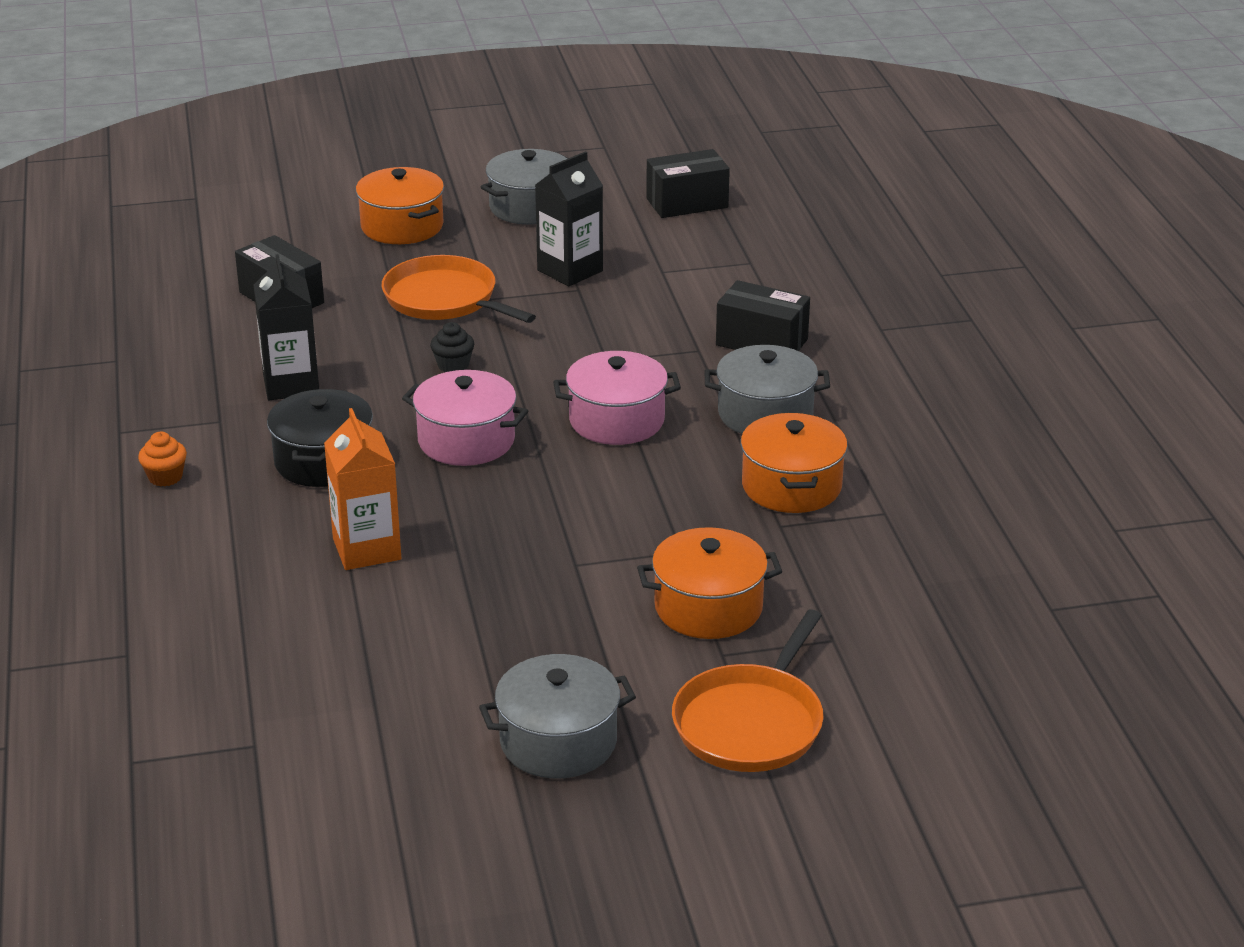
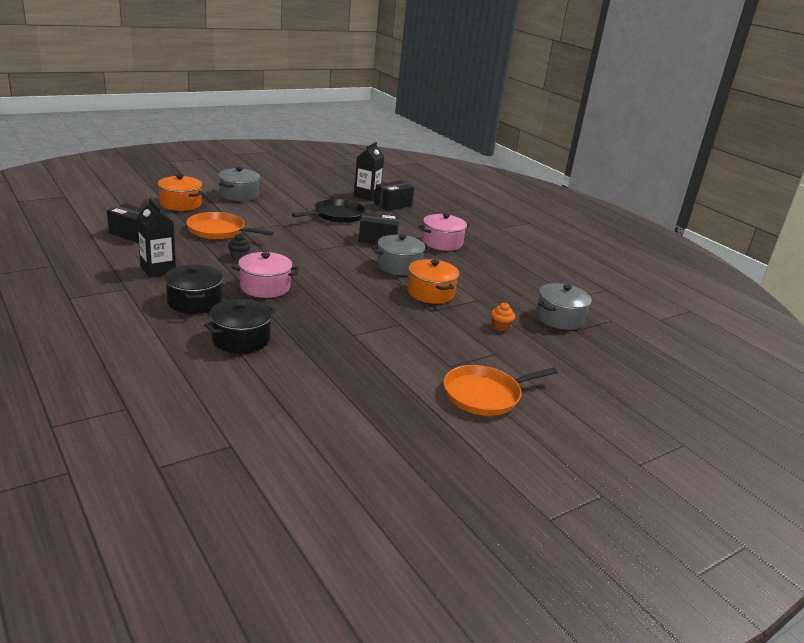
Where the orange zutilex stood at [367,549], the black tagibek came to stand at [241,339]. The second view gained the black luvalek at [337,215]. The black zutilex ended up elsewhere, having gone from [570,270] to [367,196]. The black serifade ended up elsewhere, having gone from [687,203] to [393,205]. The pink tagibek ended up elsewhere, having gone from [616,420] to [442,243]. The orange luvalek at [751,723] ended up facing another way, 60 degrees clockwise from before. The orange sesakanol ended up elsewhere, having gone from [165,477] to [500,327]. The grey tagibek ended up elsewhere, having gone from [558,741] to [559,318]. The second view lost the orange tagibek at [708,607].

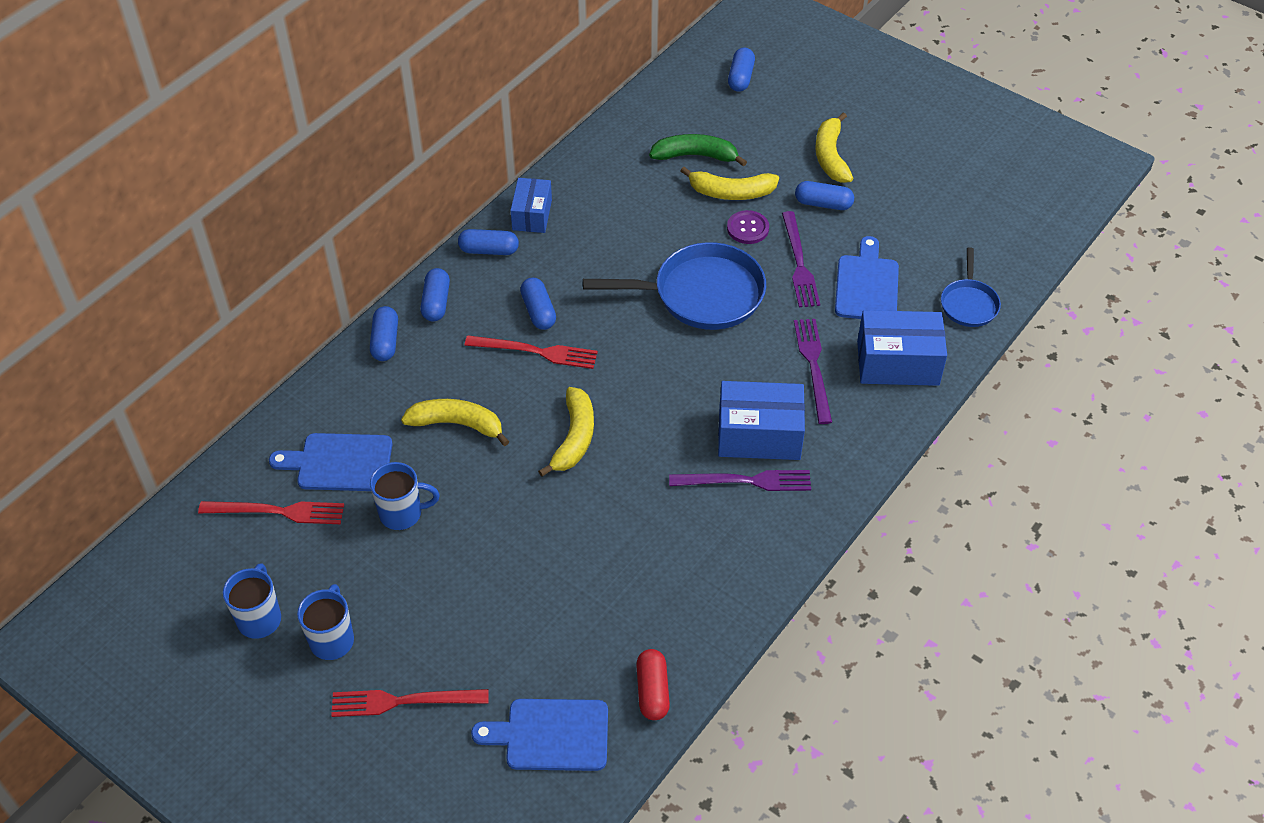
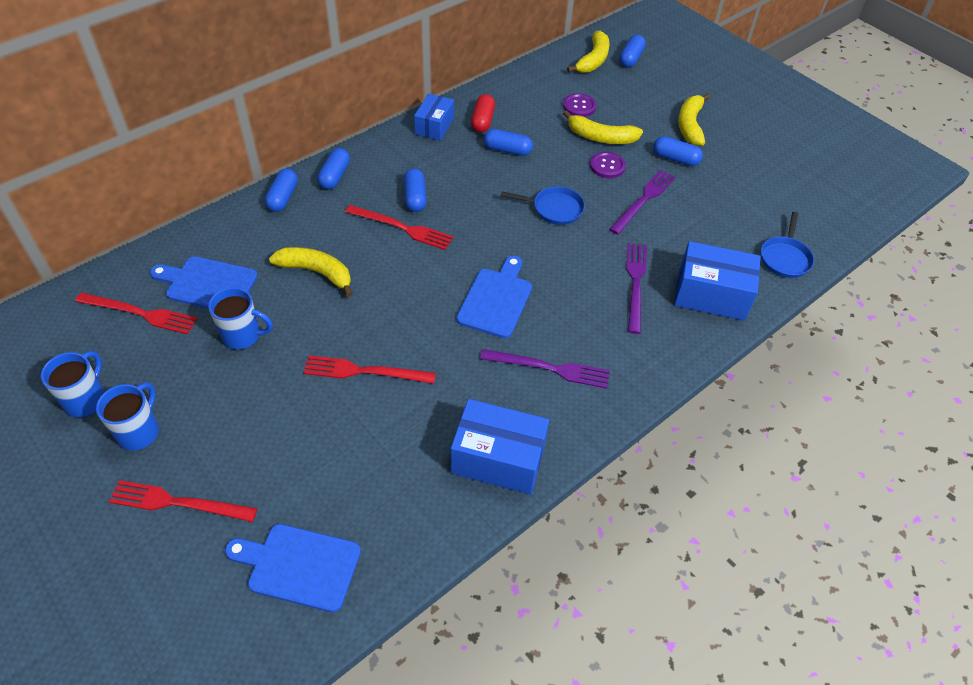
The second view gained the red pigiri at [364,371]. The blue serifade ended up elsewhere, having gone from [759,435] to [498,458]. The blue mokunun ended up elsewhere, having gone from [867,285] to [496,300]. The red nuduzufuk ended up elsewhere, having gone from [652,691] to [482,121]. The blue nuduzufuk ended up elsewhere, having gone from [489,250] to [507,150]. The size of the blue luvalek at [701,294] changed by a factor of 0.54. Where the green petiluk stood at [695,156], the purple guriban came to stand at [579,106]. The yellow petiluk ended up elsewhere, having gone from [574,438] to [593,60]. The purple pigiri at [799,263] ended up facing another way, 150 degrees counterclockwise from before.

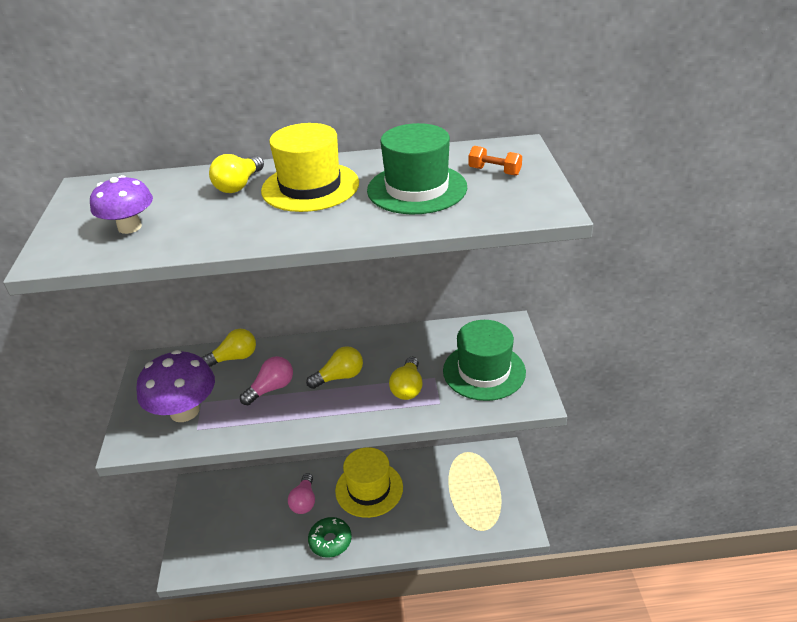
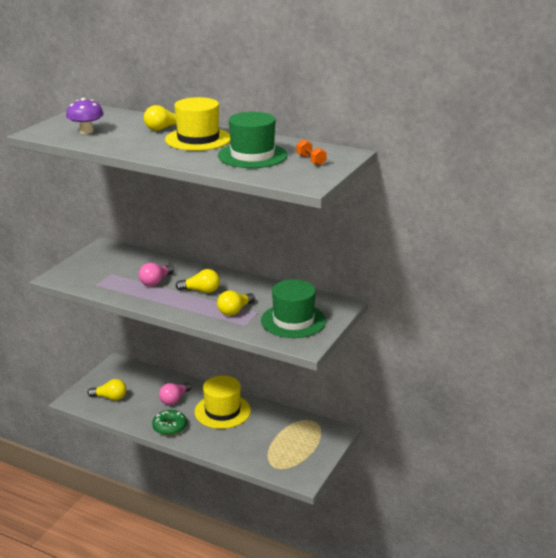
The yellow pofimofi ended up elsewhere, having gone from [234,358] to [110,397]. The pink pofimofi at [271,388] ended up facing another way, 135 degrees clockwise from before. The second view lost the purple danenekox at [184,411].

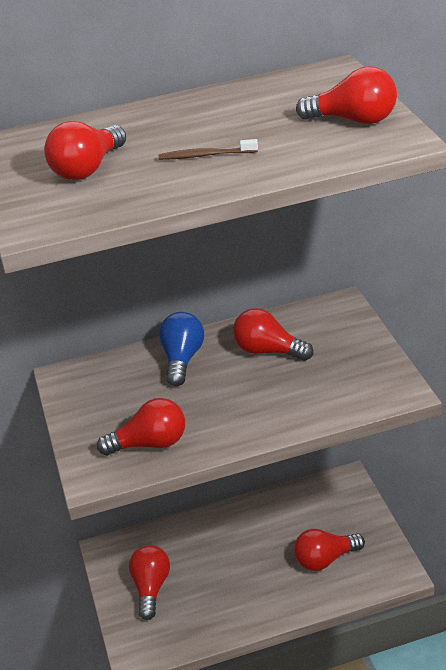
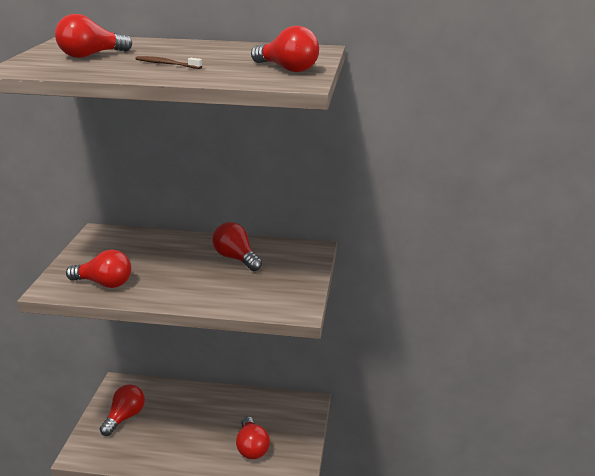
The red pofimofi at [325,559] ended up facing another way, 105 degrees counterclockwise from before. The second view lost the blue pofimofi at [182,359].

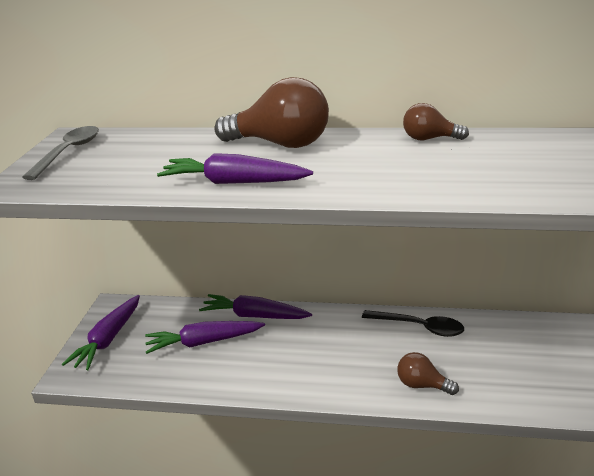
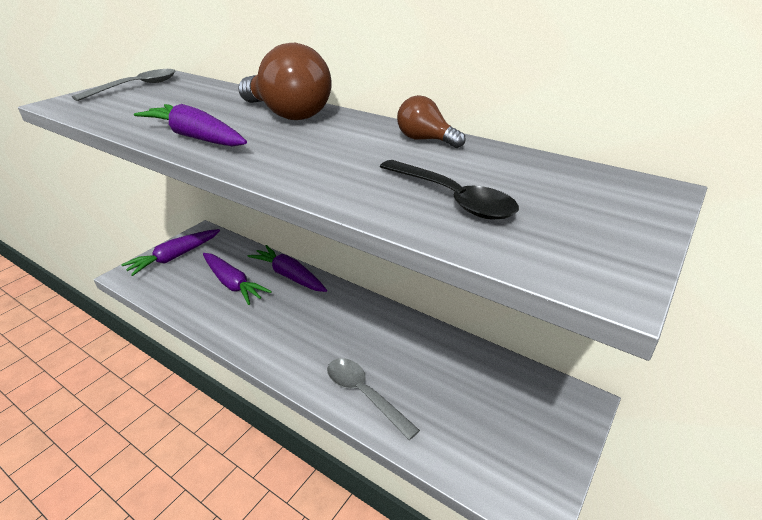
The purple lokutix at [203,342] ended up facing another way, 150 degrees counterclockwise from before. Where the brown pofimofi stood at [422,385], the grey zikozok came to stand at [364,394]. The black zikozok ended up elsewhere, having gone from [419,327] to [452,198].

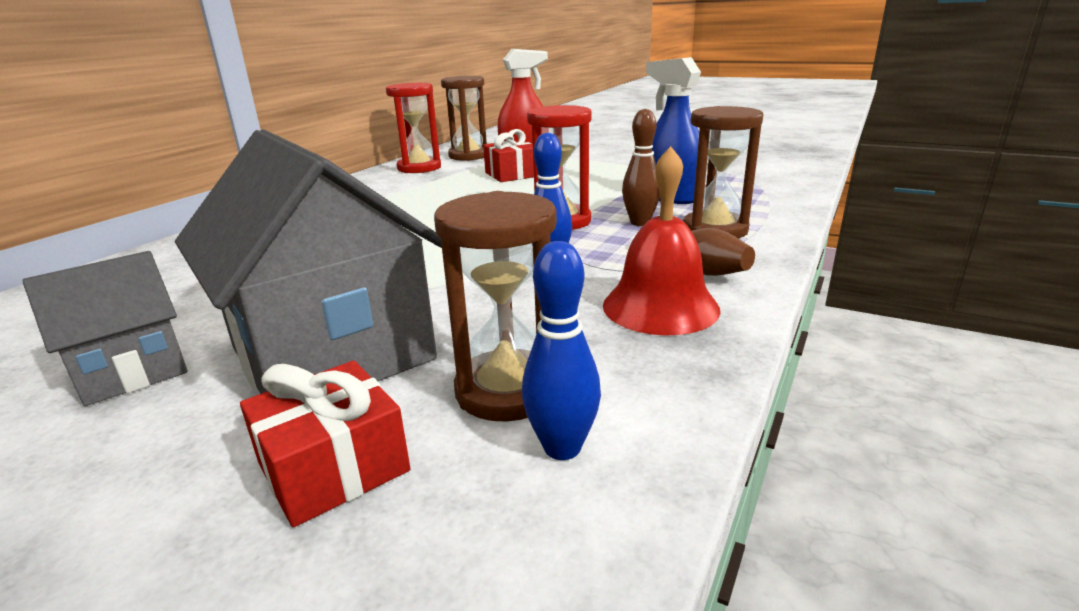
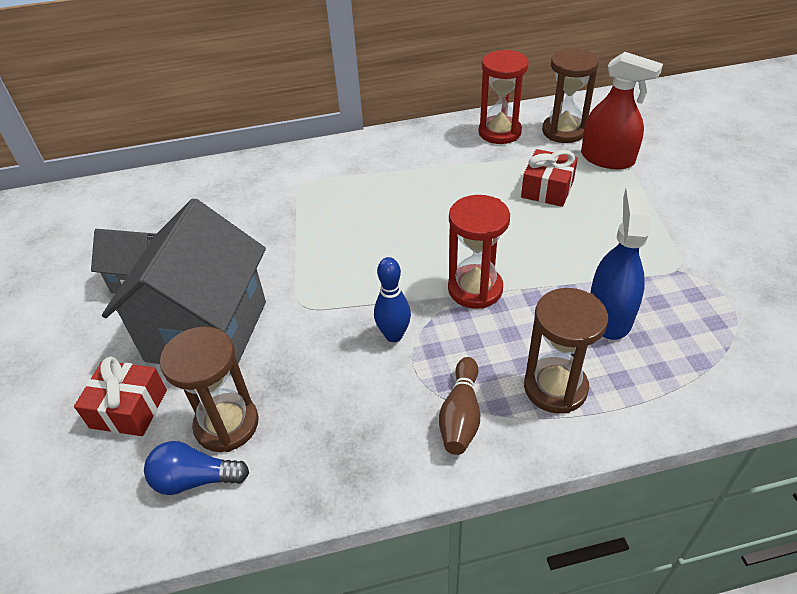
Where the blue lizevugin stood at [562,447], the blue pofimofi came to stand at [195,479]. The second view lost the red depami at [660,306]. The second view lost the brown lizevugin at [640,223].

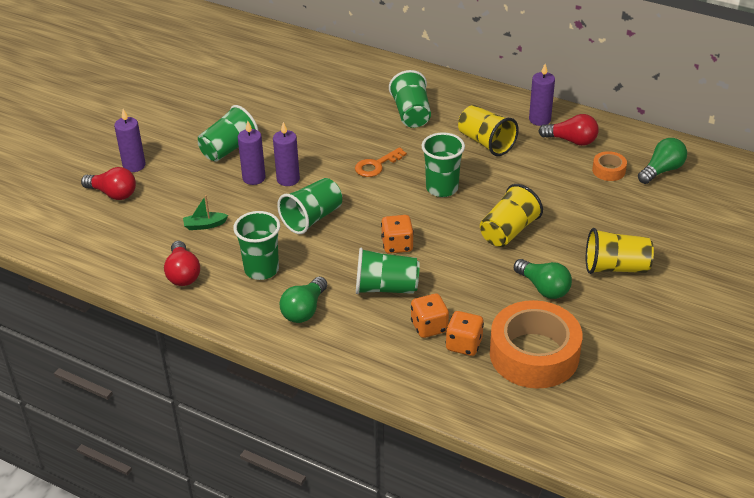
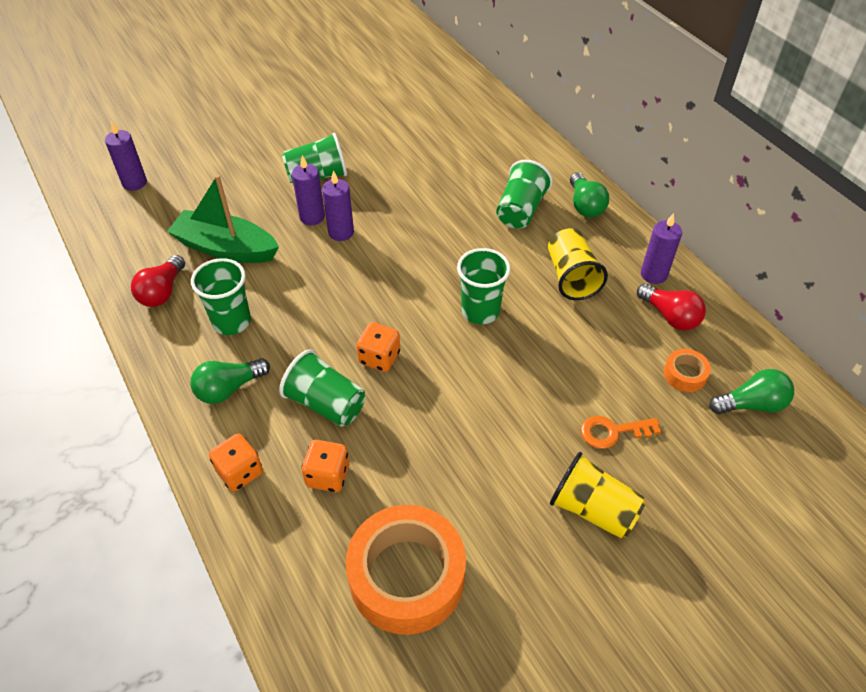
The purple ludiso ended up elsewhere, having gone from [134,165] to [134,183]. The size of the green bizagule at [204,225] changed by a factor of 2.35. The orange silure ended up elsewhere, having gone from [464,344] to [240,472]. The green pofimofi ended up elsewhere, having gone from [543,288] to [585,205]. The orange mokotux ended up elsewhere, having gone from [376,165] to [613,432]. The second view lost the red pofimofi at [113,194]. The second view lost the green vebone at [312,218]. The second view lost the yellow vebone at [508,231].

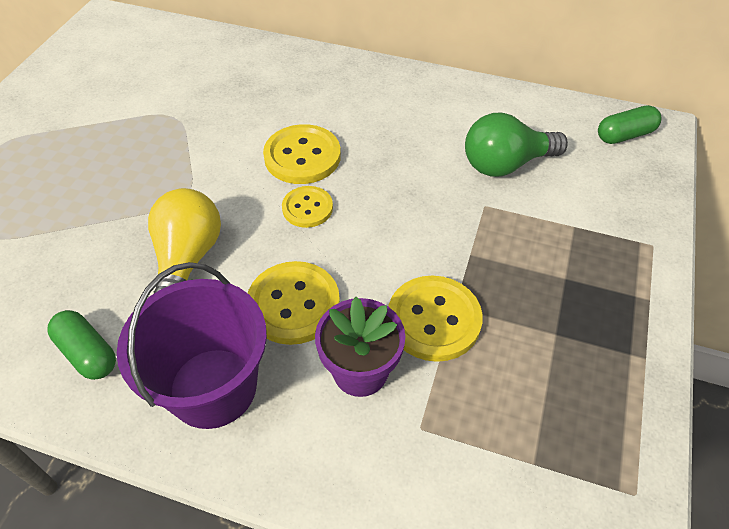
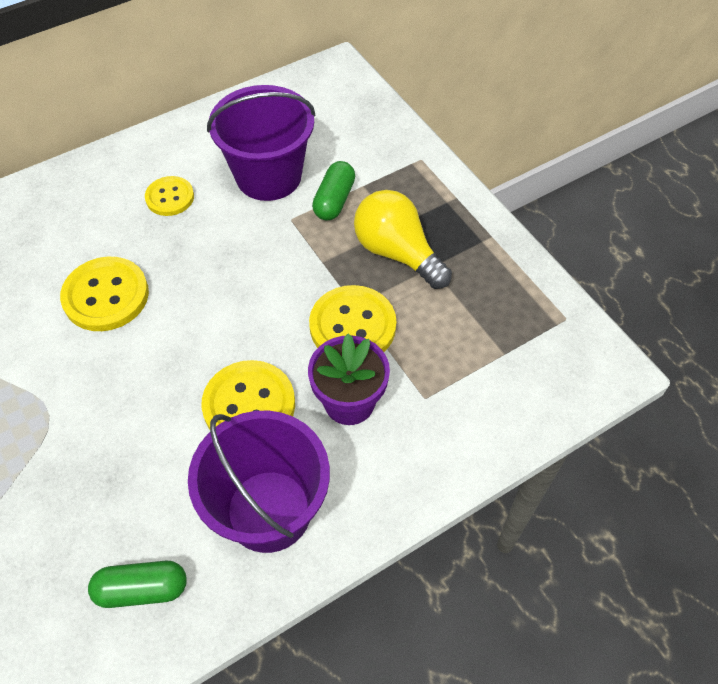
The yellow guriban ended up elsewhere, having gone from [307,208] to [170,197]. Where the green pofimofi stood at [506,164], the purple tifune came to stand at [268,176]. The green nuduzufuk ended up elsewhere, having gone from [625,135] to [334,200]. The yellow pofimofi ended up elsewhere, having gone from [188,259] to [397,253].

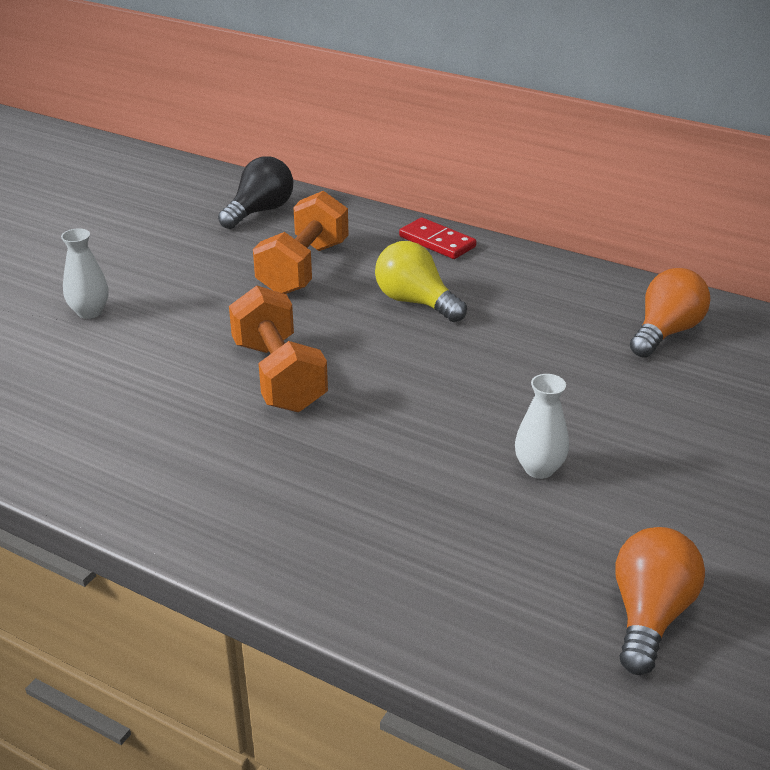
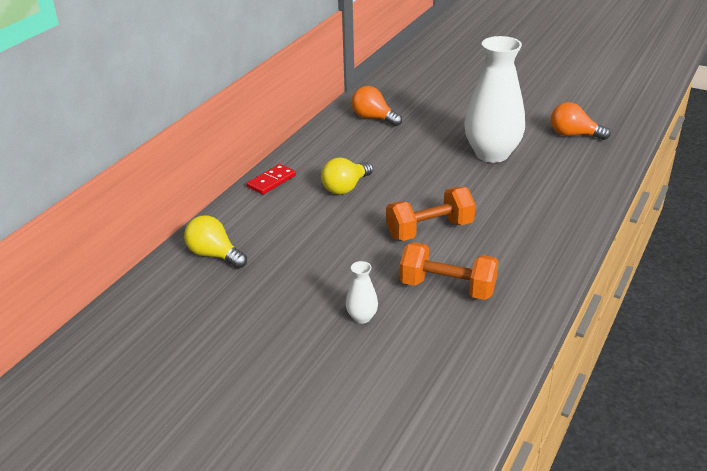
What was the black pofimofi at [260,211] turned into the yellow pofimofi at [214,255]. The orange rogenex ended up elsewhere, having gone from [303,268] to [447,288]. The size of the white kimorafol at [539,469] changed by a factor of 2.39.

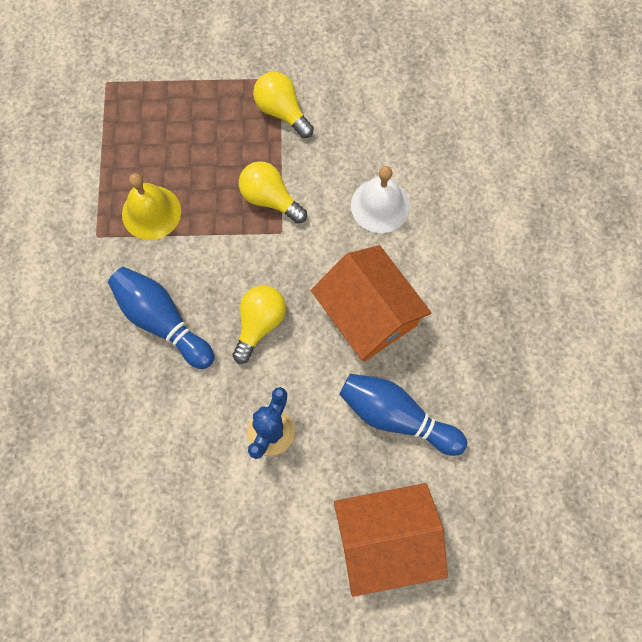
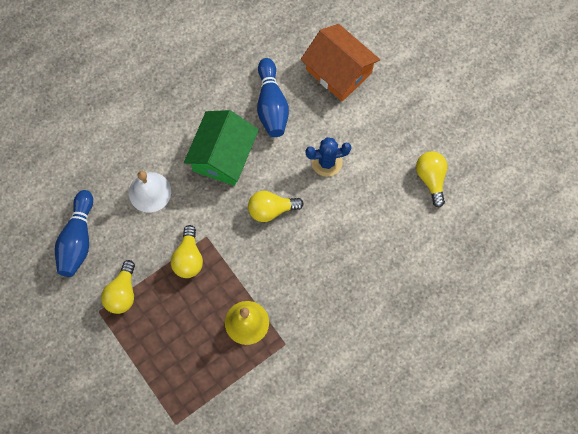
The blue lizevugin ended up elsewhere, having gone from [162,321] to [78,239]. What was the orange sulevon at [368,313] turned into the green sulevon at [223,155]. The second view gained the yellow pofimofi at [431,179].

